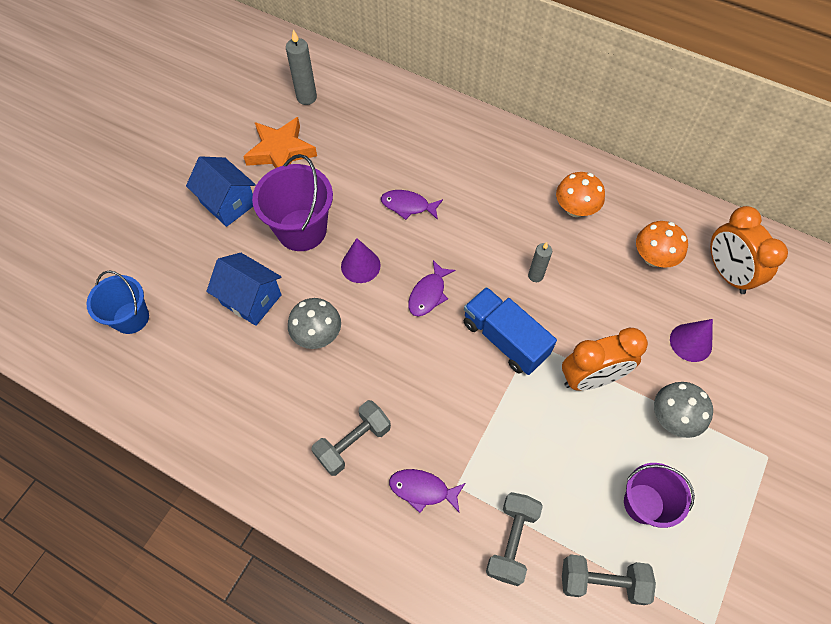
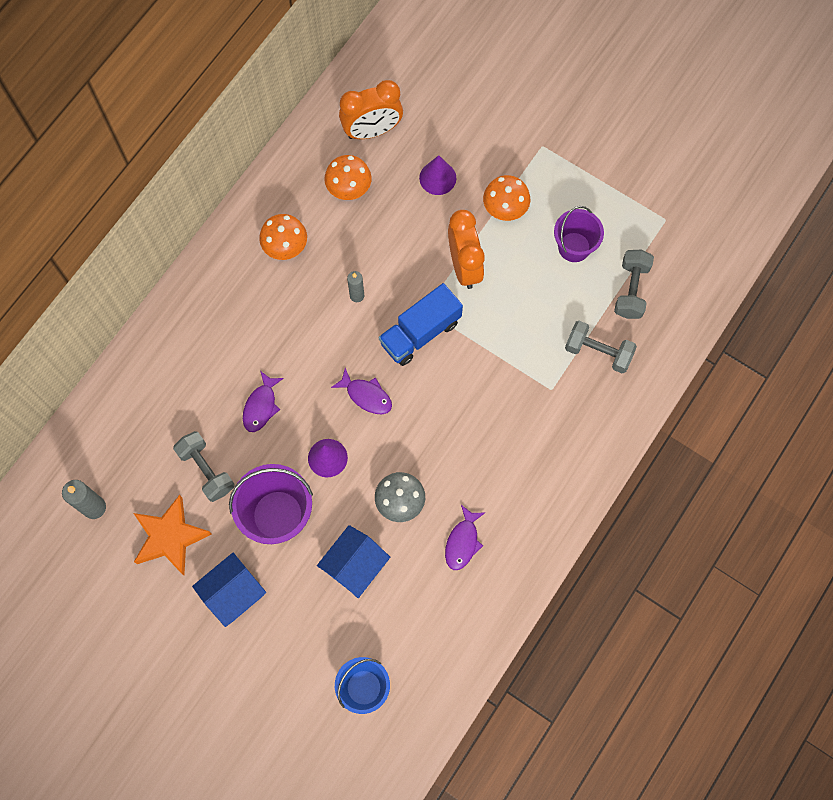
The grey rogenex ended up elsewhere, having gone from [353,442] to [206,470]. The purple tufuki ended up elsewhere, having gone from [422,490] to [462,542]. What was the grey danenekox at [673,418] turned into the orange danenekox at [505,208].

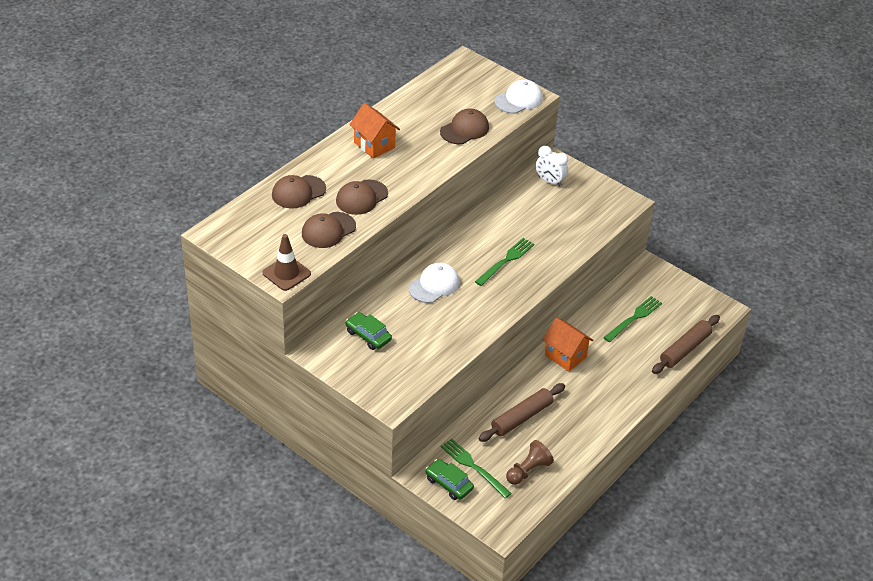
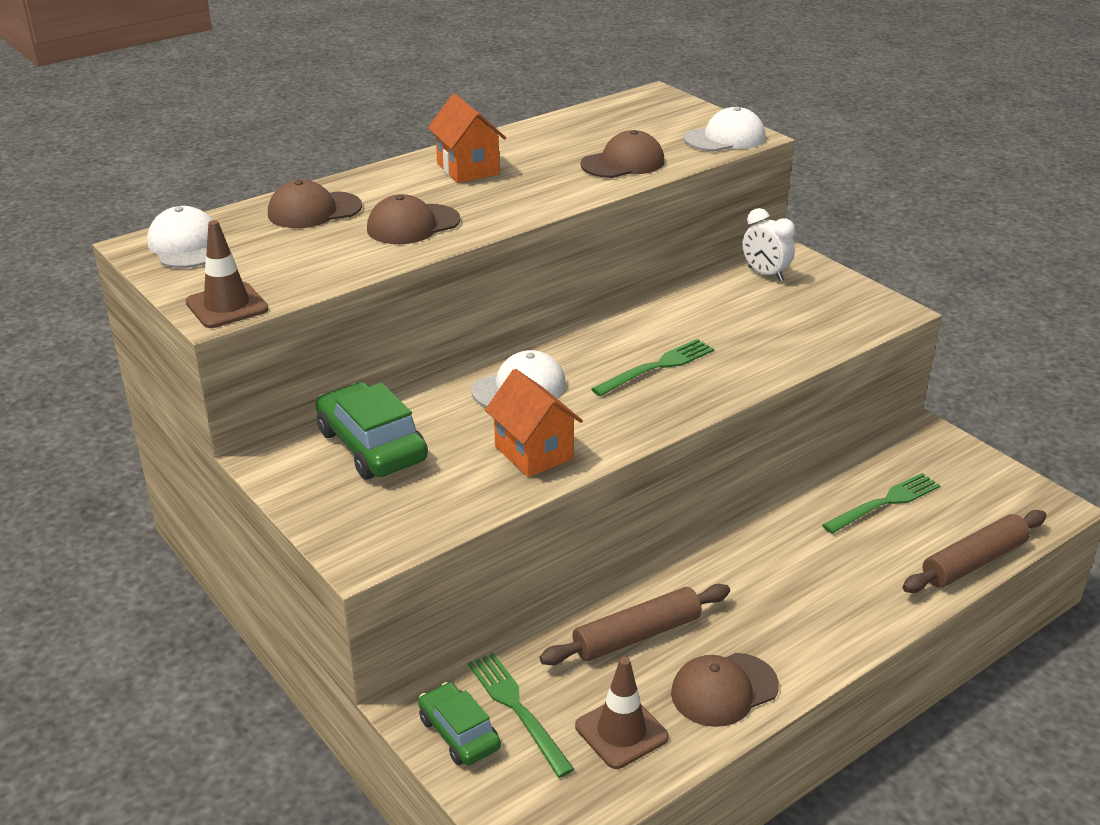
The second view gained the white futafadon at [186,245]. The size of the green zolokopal at [368,336] changed by a factor of 1.58. The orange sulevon ended up elsewhere, having gone from [565,356] to [534,453]. Where the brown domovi stood at [528,470], the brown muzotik came to stand at [621,732]. The brown futafadon ended up elsewhere, having gone from [328,230] to [724,690].

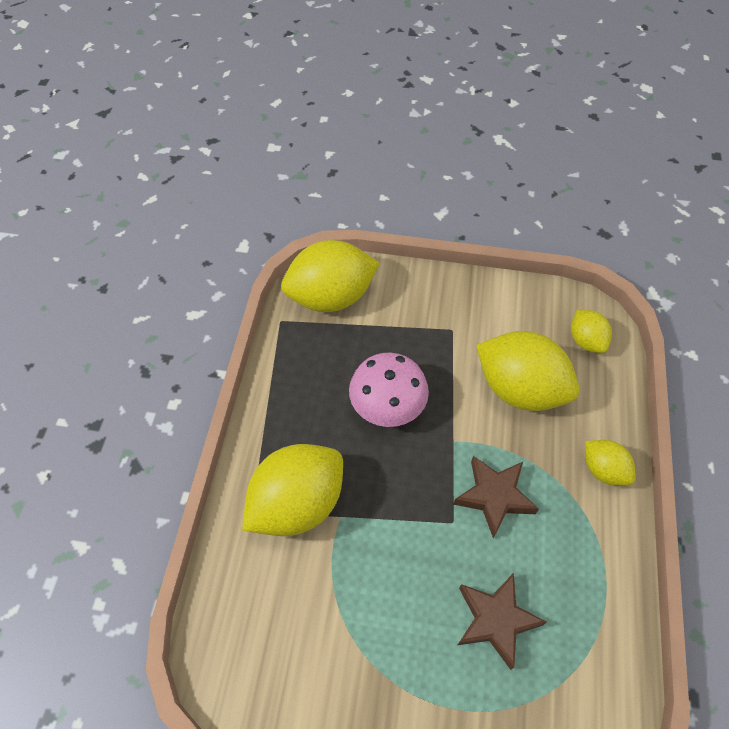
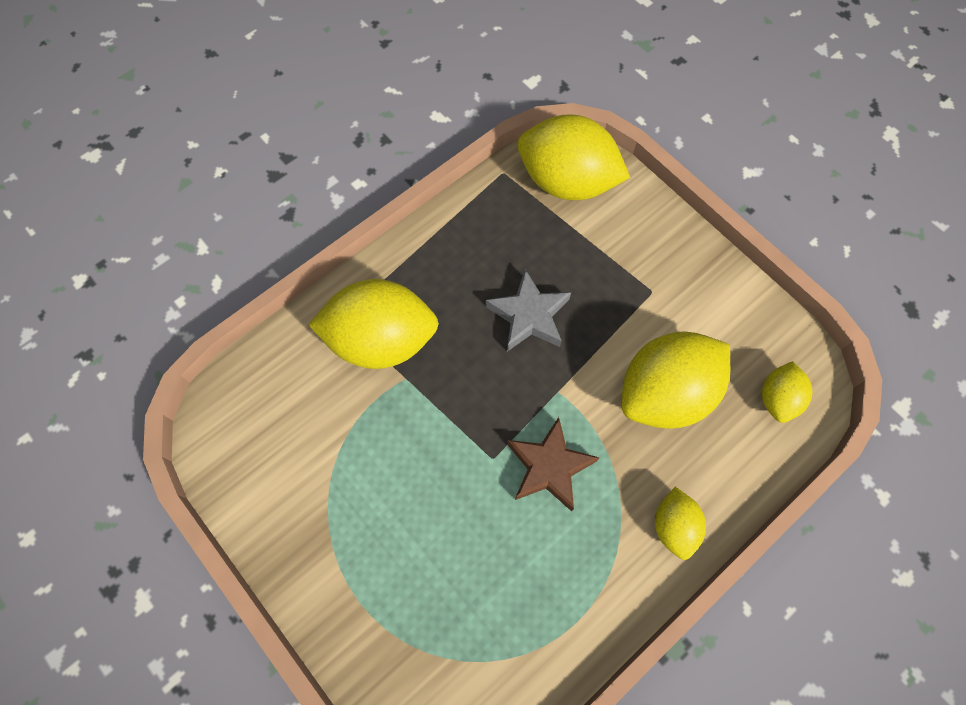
Where the pink danenekox stood at [387,405], the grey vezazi came to stand at [529,316]. The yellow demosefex at [520,389] ended up facing another way, 75 degrees clockwise from before. The second view lost the brown vezazi at [496,620].

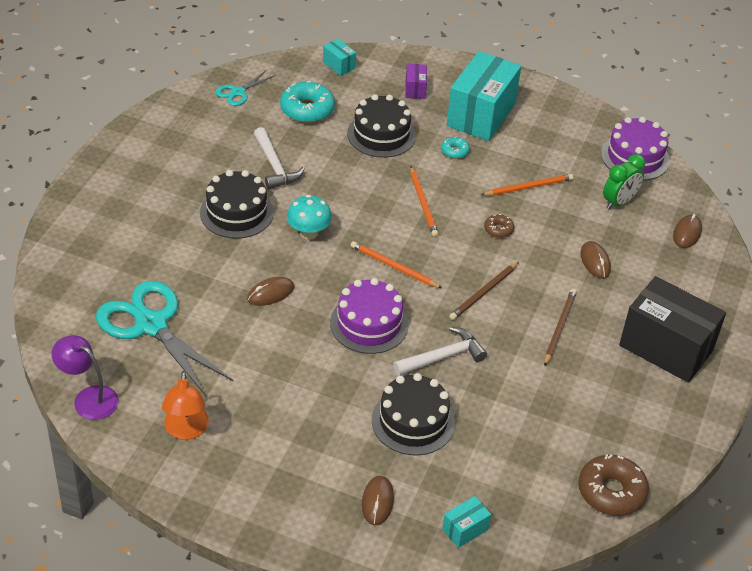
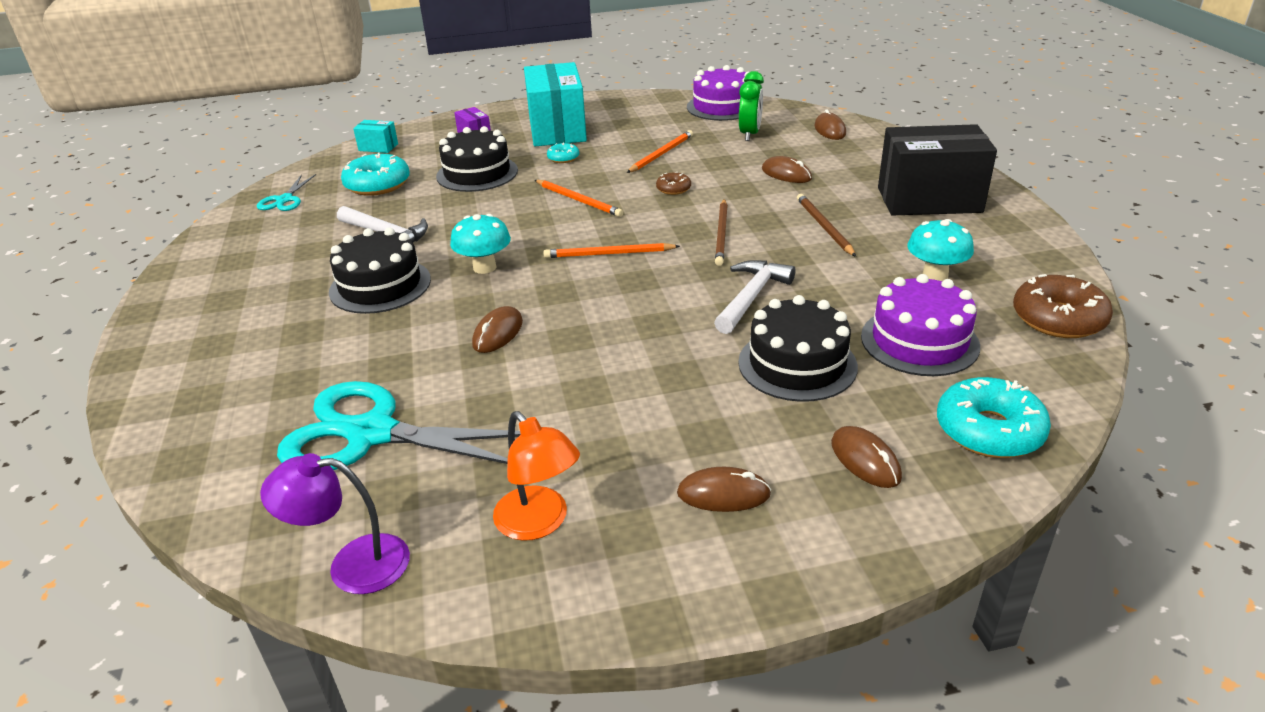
The second view gained the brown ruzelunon at [723,494]. The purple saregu ended up elsewhere, having gone from [369,324] to [919,341]. The second view gained the turquoise danenekox at [935,276]. Where the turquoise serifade stood at [465,529], the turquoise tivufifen came to stand at [989,430].

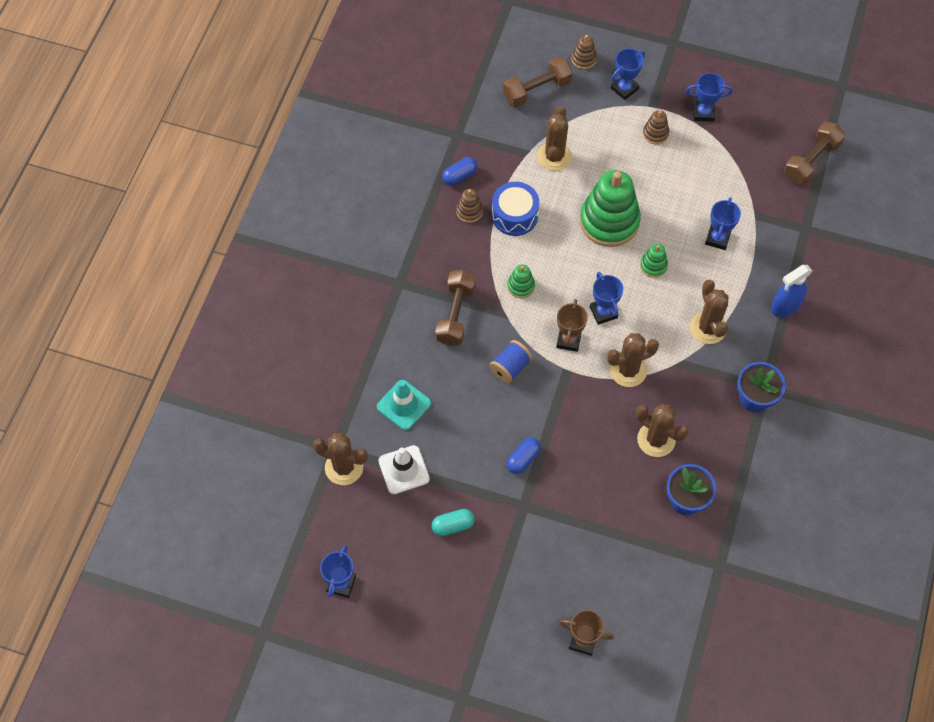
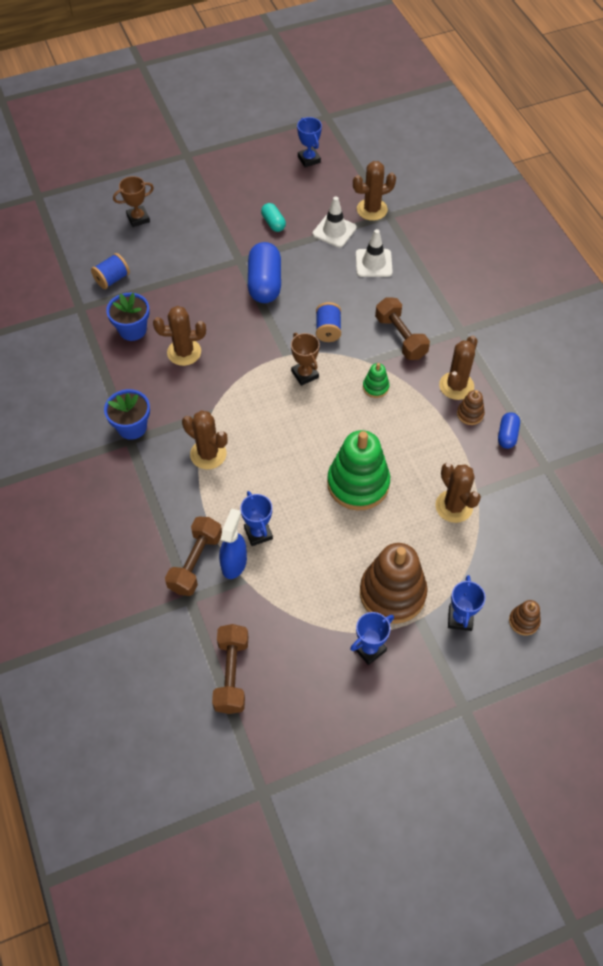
The second view gained the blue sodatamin at [112,279]. The brown rogenex ended up elsewhere, having gone from [537,90] to [195,562]. The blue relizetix ended up elsewhere, having gone from [785,306] to [234,563]. The size of the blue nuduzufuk at [523,459] changed by a factor of 1.90. The turquoise nuduzufuk at [453,525] ended up facing another way, 60 degrees counterclockwise from before. What was the turquoise muzotik at [404,405] turned into the white muzotik at [373,263]. The size of the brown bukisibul at [655,133] changed by a factor of 2.22. The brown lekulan ended up elsewhere, having gone from [628,370] to [456,386]. The second view lost the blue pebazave at [514,215]. The second view lost the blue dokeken at [603,312]. The second view lost the green bukisibul at [653,266].

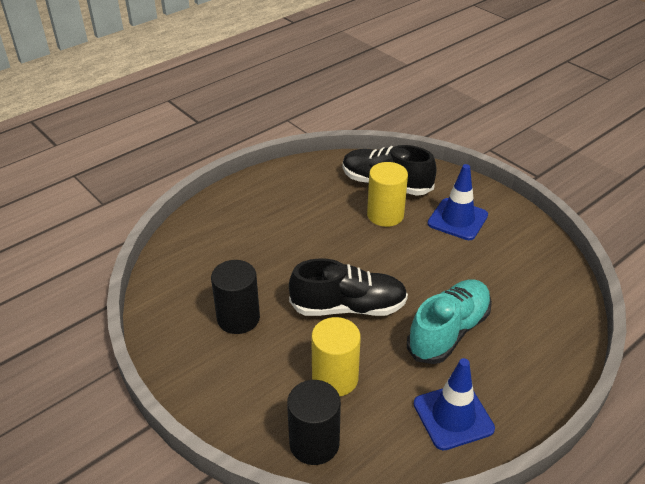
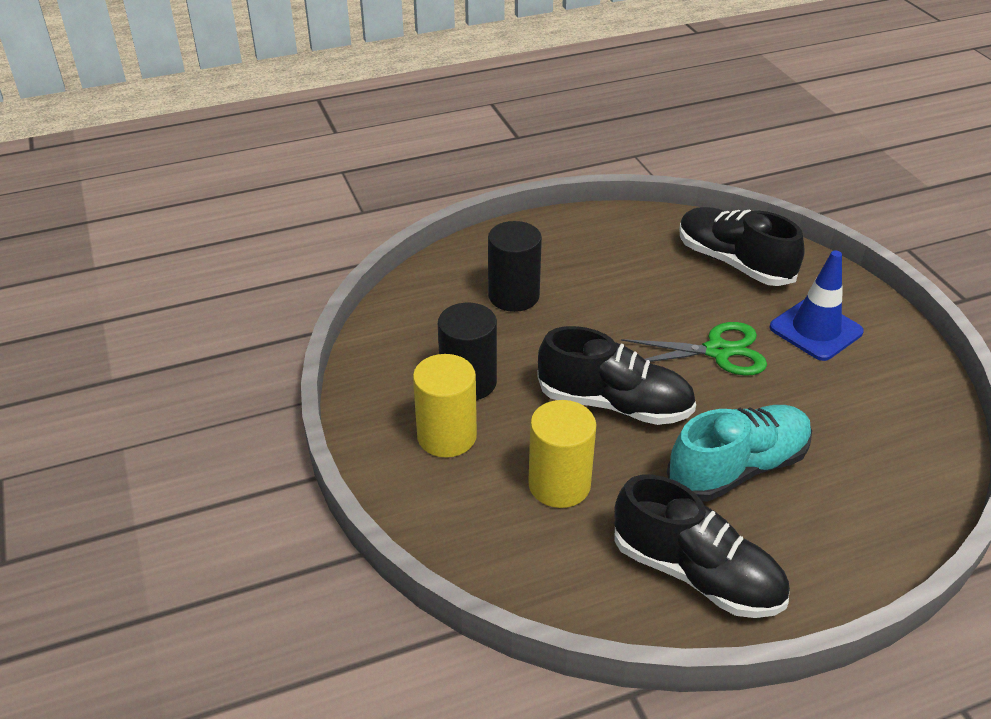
The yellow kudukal ended up elsewhere, having gone from [385,215] to [447,436]. The black kudukal ended up elsewhere, having gone from [314,443] to [513,296]. Where the blue muzotik stood at [453,416], the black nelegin came to stand at [696,574]. The second view gained the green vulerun at [718,351].

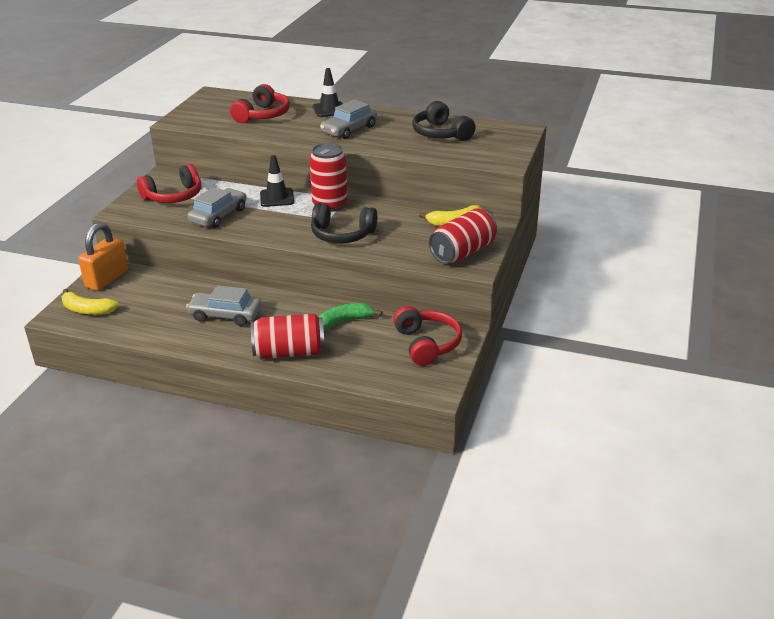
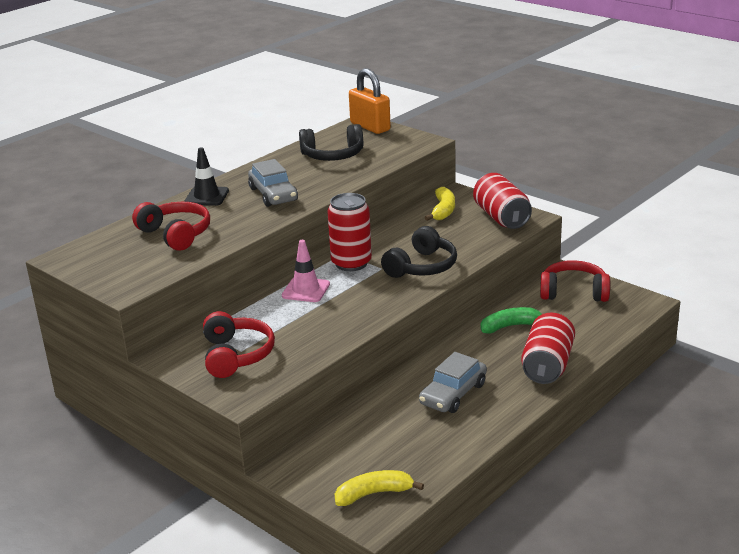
What was the black muzotik at [277,198] turned into the pink muzotik at [306,290]. The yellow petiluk at [87,310] ended up facing another way, 150 degrees counterclockwise from before. The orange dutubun ended up elsewhere, having gone from [107,279] to [370,127]. The green petiluk at [344,321] ended up facing another way, 75 degrees clockwise from before. The second view lost the grey zolokopal at [218,215].

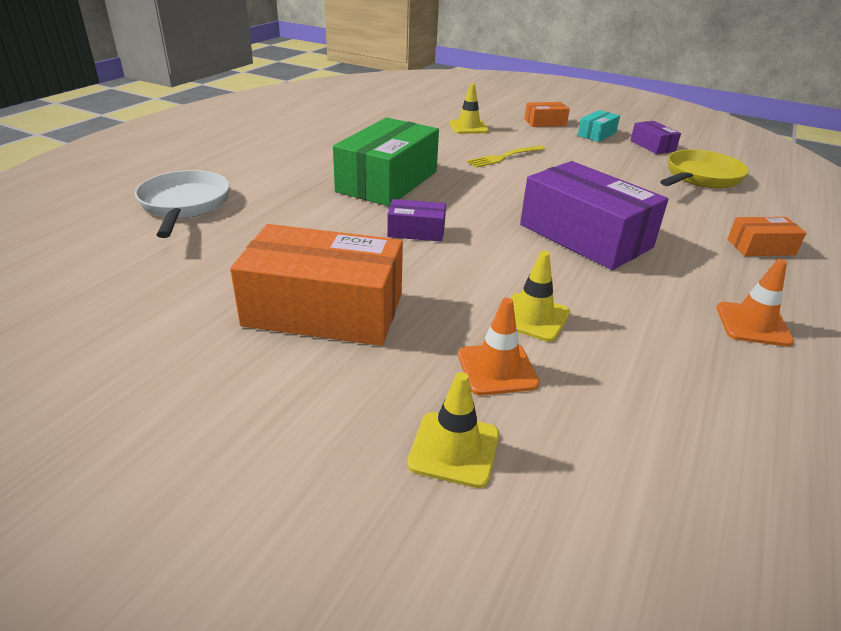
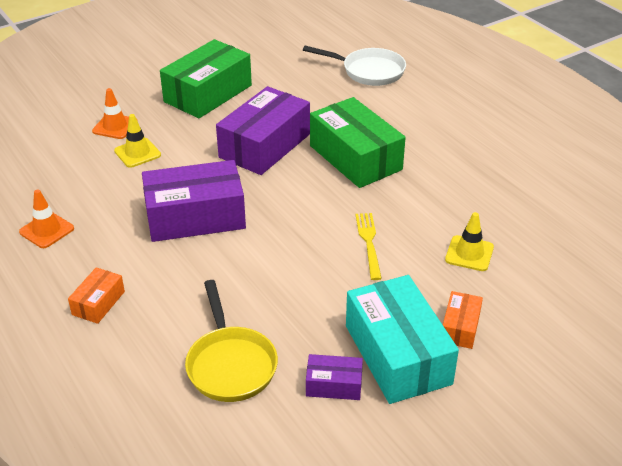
What was the orange serifade at [324,310] turned into the green serifade at [208,93]. The size of the purple serifade at [416,231] changed by a factor of 2.10. The size of the turquoise serifade at [596,134] changed by a factor of 2.10. The second view lost the yellow muzotik at [454,449].

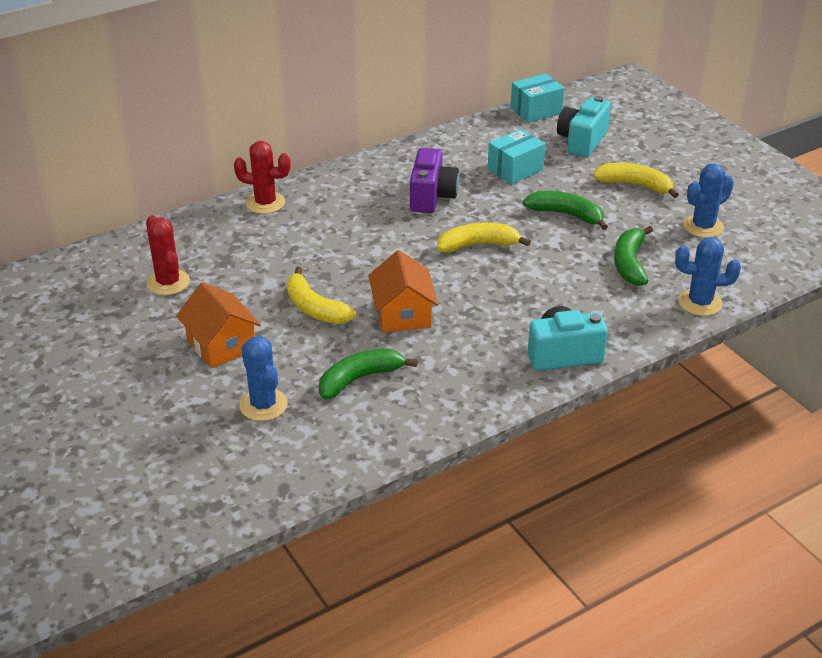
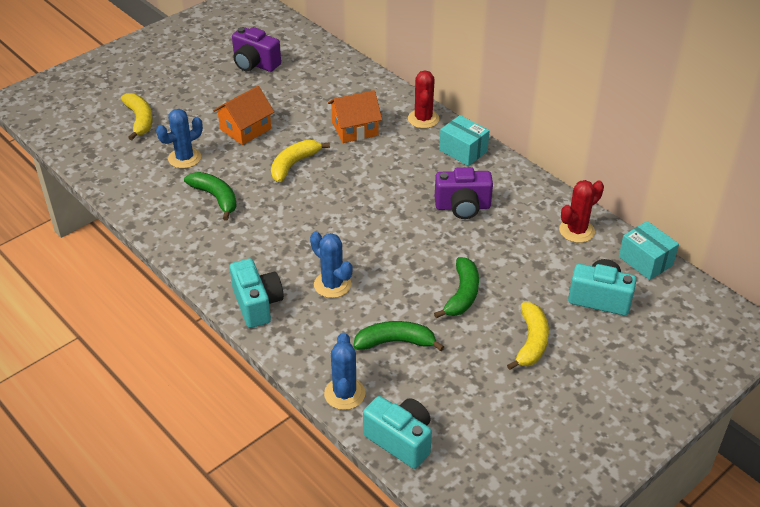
The yellow petiluk ended up elsewhere, having gone from [478,245] to [140,120]. The second view gained the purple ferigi at [255,64]. The blue lekulan ended up elsewhere, having gone from [703,226] to [332,285]. The orange sulevon ended up elsewhere, having gone from [402,314] to [355,129]. The second view gained the turquoise ferigi at [400,440]. The turquoise serifade ended up elsewhere, having gone from [515,169] to [463,151]. The red lekulan ended up elsewhere, having gone from [168,282] to [576,231].

